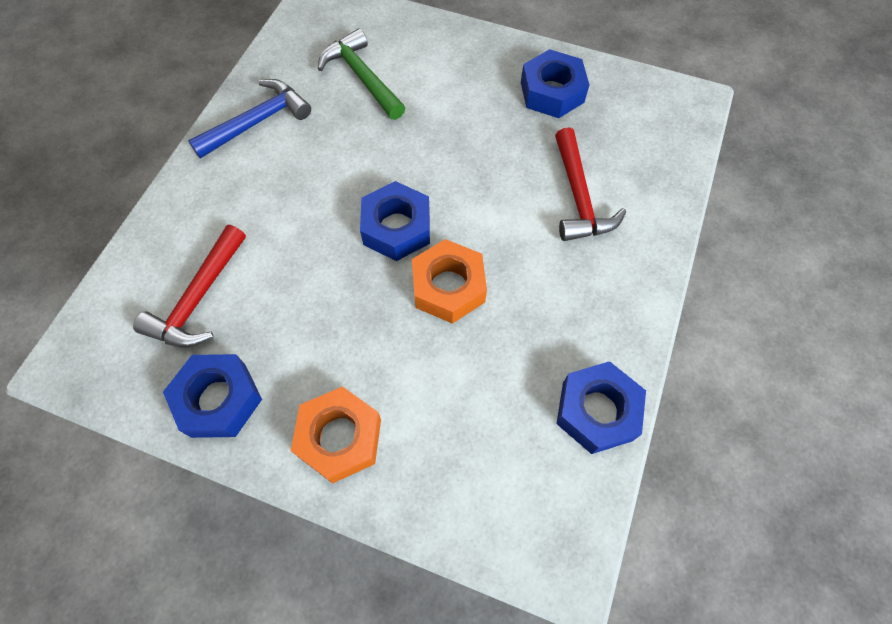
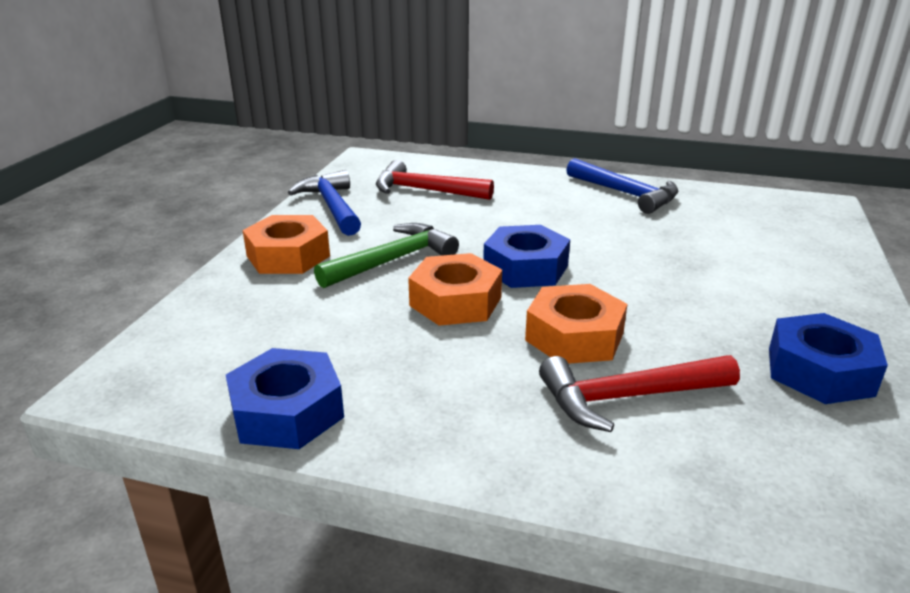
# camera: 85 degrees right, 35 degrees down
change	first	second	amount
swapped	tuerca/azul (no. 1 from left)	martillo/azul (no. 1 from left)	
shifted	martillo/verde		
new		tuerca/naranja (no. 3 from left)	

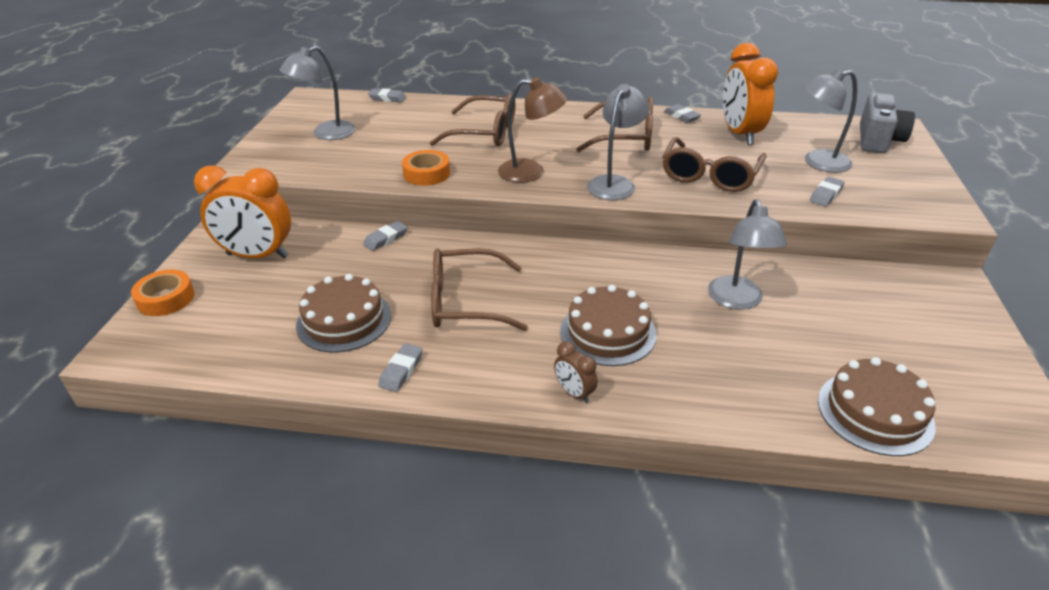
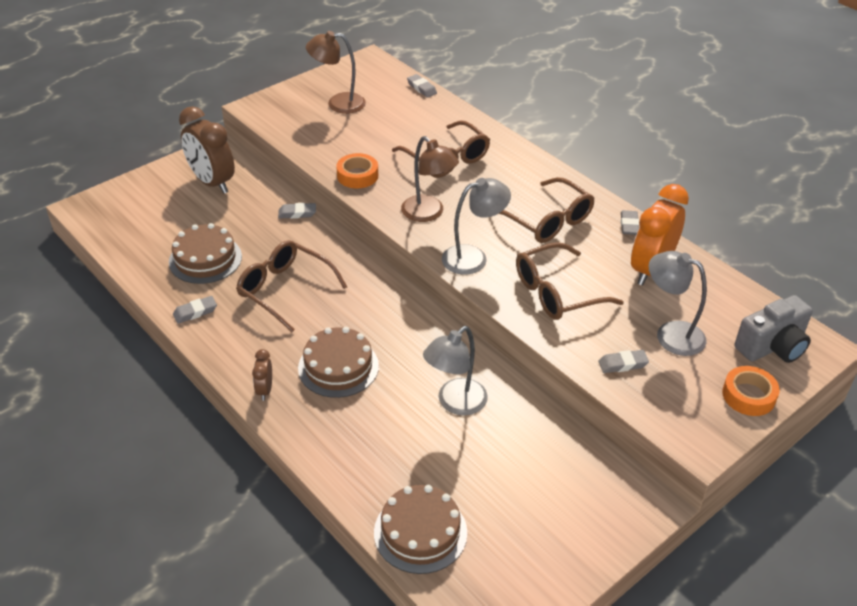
# camera: 40 degrees right, 5 degrees up
change	first	second	amount
shifted	cinta adhesiva/naranja (no. 1 from left in the first image)	cinta adhesiva/naranja (no. 2 from left)	
repainted	despertador/naranja (no. 1 from left)	despertador/marrón (no. 1 from left)	
repainted	lámpara/gris (no. 1 from left)	lámpara/marrón (no. 1 from left)	

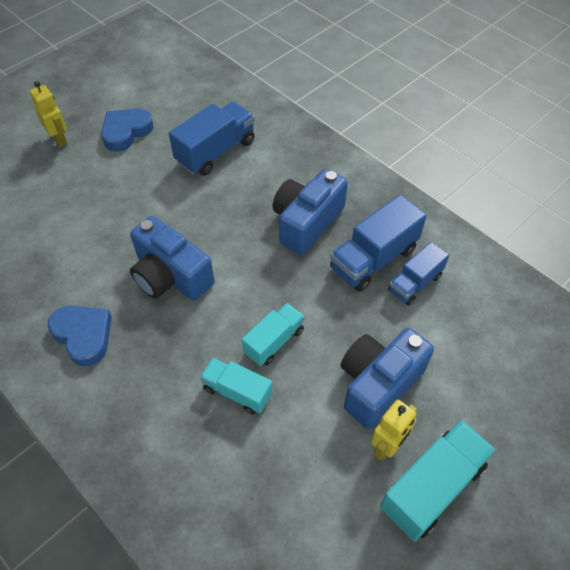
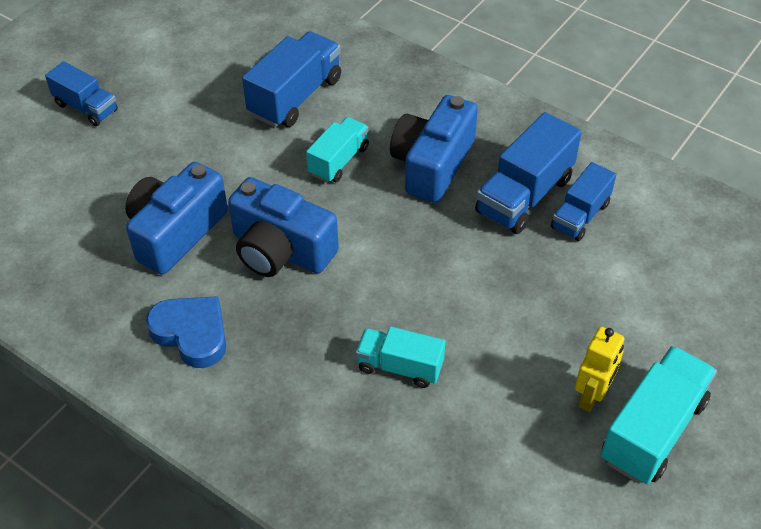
# camera: 10 degrees left, 5 degrees down
change	first	second	amount
swapped	robot/amarillo (no. 1 from left)	camión/azul (no. 1 from left)	
gone	corazón/azul (no. 2 from left)		
shifted	camión/turquesa (no. 2 from left in the first image)	camión/turquesa (no. 1 from left)	
shifted	cámara/azul (no. 3 from left in the first image)	cámara/azul (no. 1 from left)	

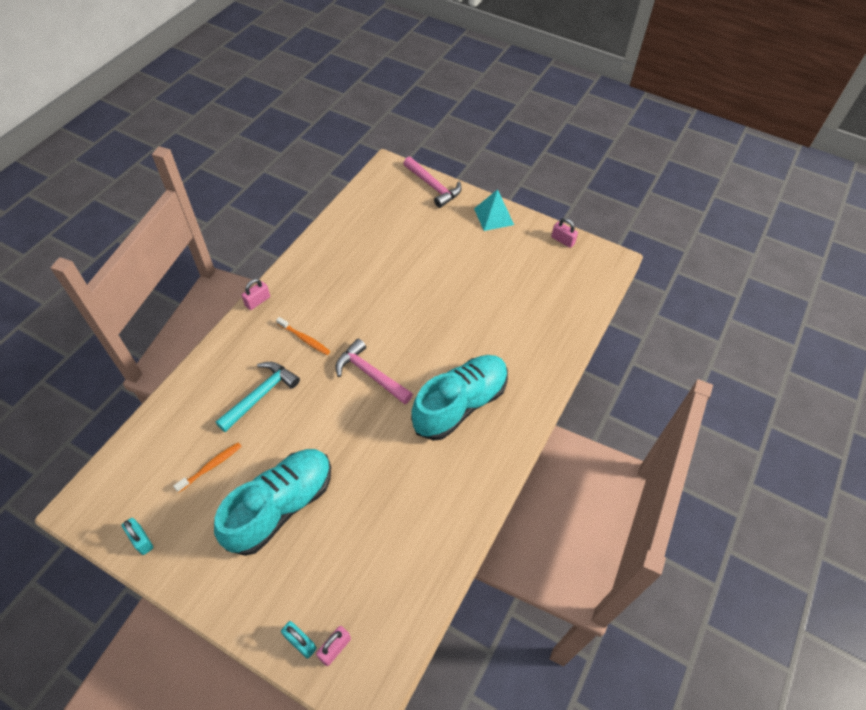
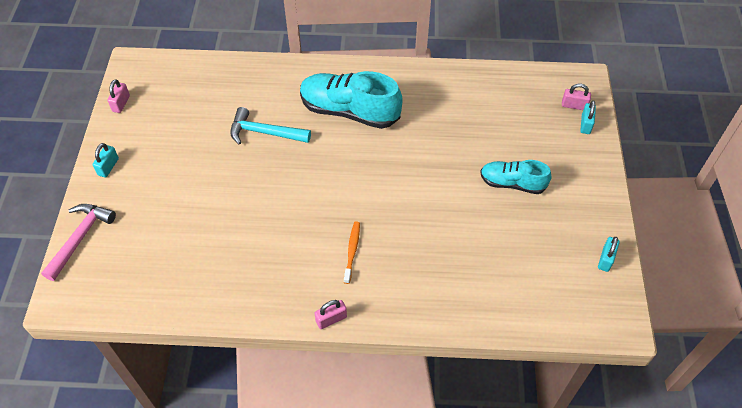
# camera: 115 degrees left, 0 degrees up
change	first	second	amount
gone	cepillo de dientes/naranja (no. 1 from left)		
scaled	zapato/turquesa (no. 1 from left in the first image)	zapato/turquesa (no. 2 from left)	x0.60
shifted	martillo/turquesa		
rotated	candado/rosa (no. 1 from left in the first image)	candado/rosa (no. 2 from left)	45 degrees counterclockwise
gone	martillo/rosa (no. 1 from left)		
swapped	pirámide/turquesa	candado/turquesa (no. 1 from left)	

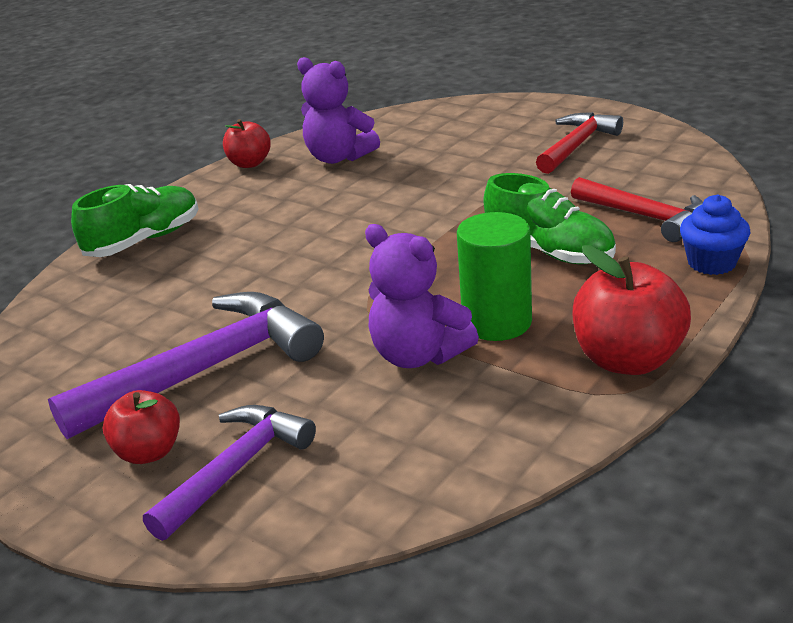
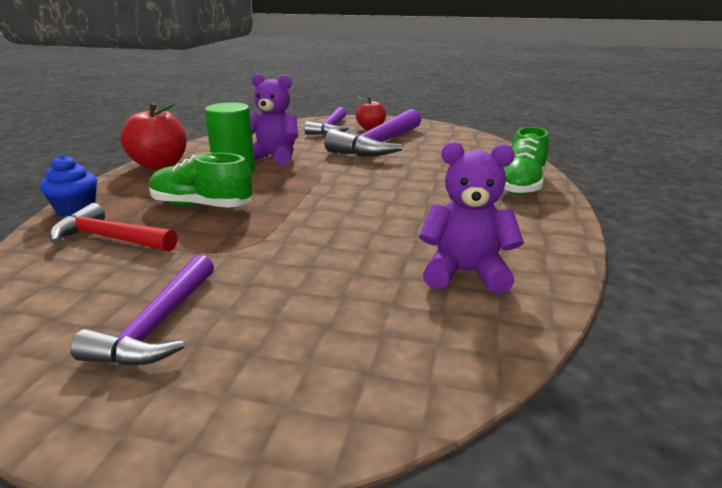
# camera: 155 degrees right, 5 degrees down
change	first	second	amount
gone	manzana/rojo (no. 2 from left)		
repainted	martillo/rojo (no. 1 from left)	martillo/morado (no. 1 from left)	

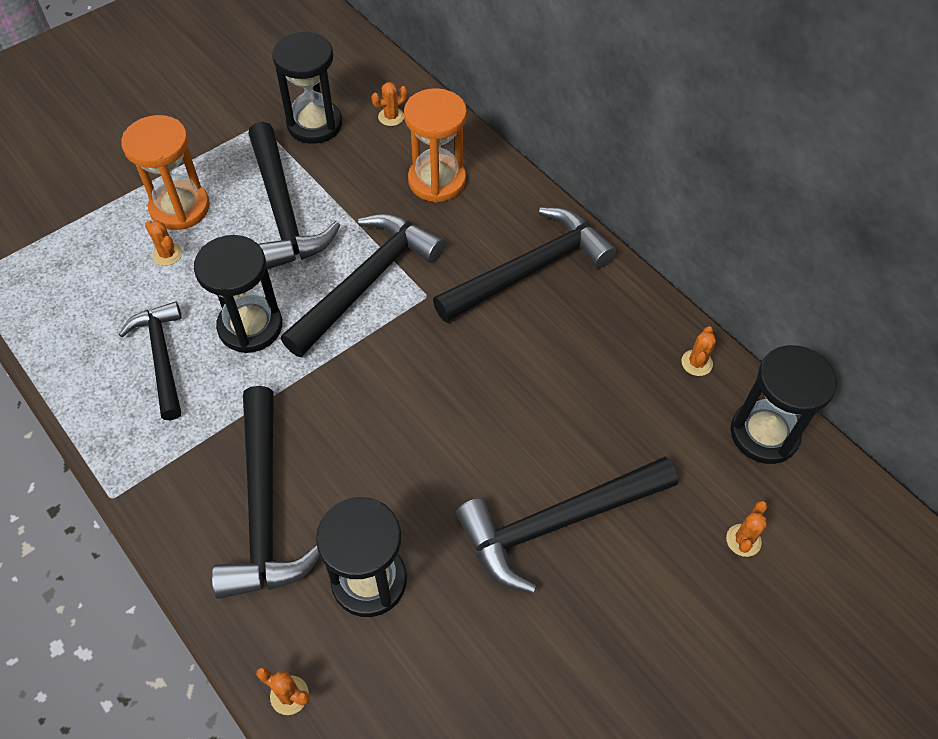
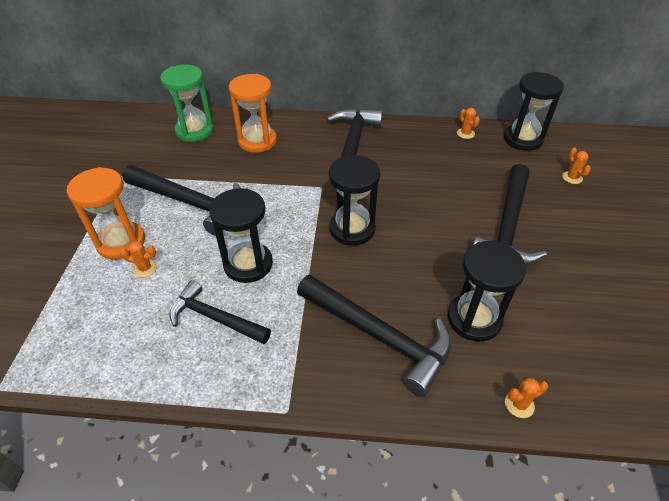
# camera: 45 degrees left, 10 degrees down
change	first	second	amount
shifted	reloj de arena/negro (no. 2 from left)		
gone	martillo/negro (no. 4 from left)		
swapped	cactus/naranja (no. 3 from left)	reloj de arena/verde	

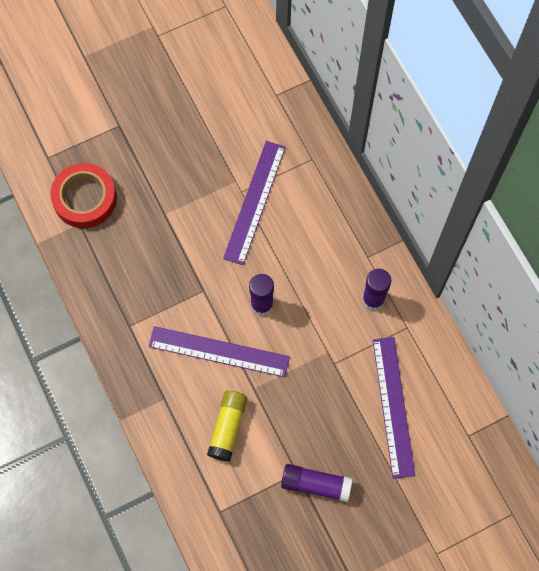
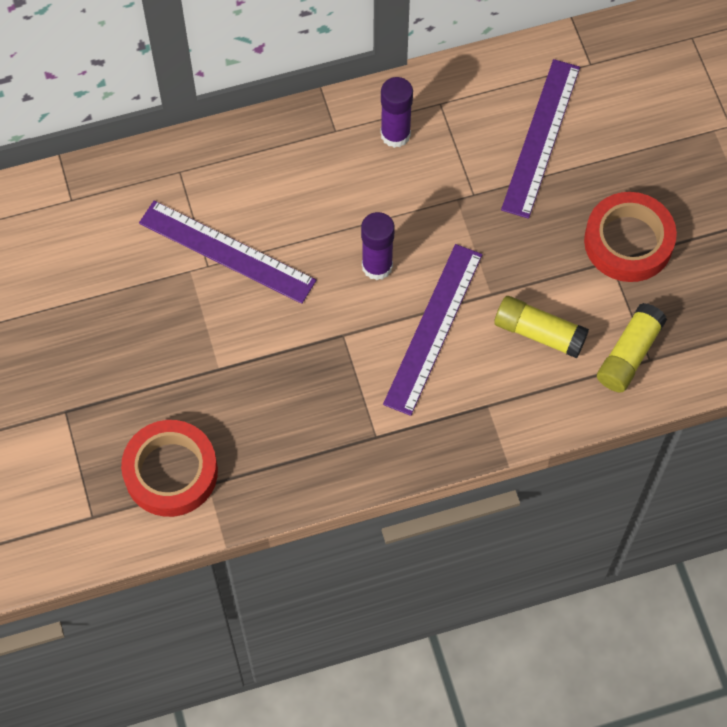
# camera: 80 degrees left, 5 degrees down
change	first	second	amount
swapped	barra de pegamento/morado (no. 2 from left)	cinta adhesiva/rojo (no. 2 from left)	
rotated	regla/morado (no. 3 from left)		75 degrees counterclockwise
new		barra de pegamento/amarillo (no. 2 from left)	

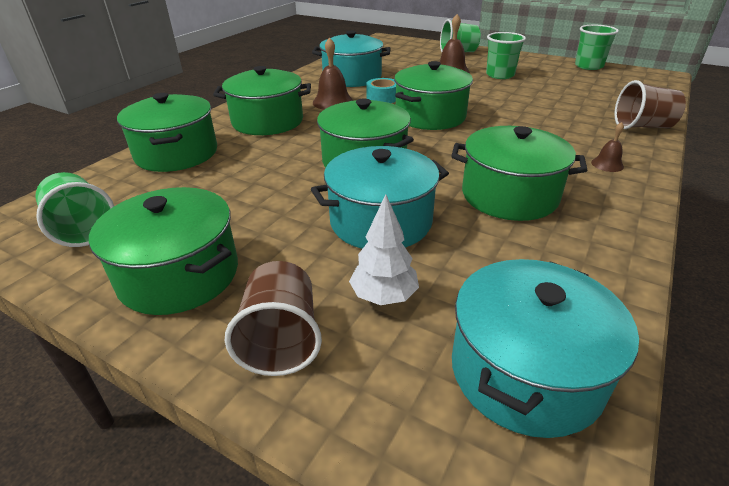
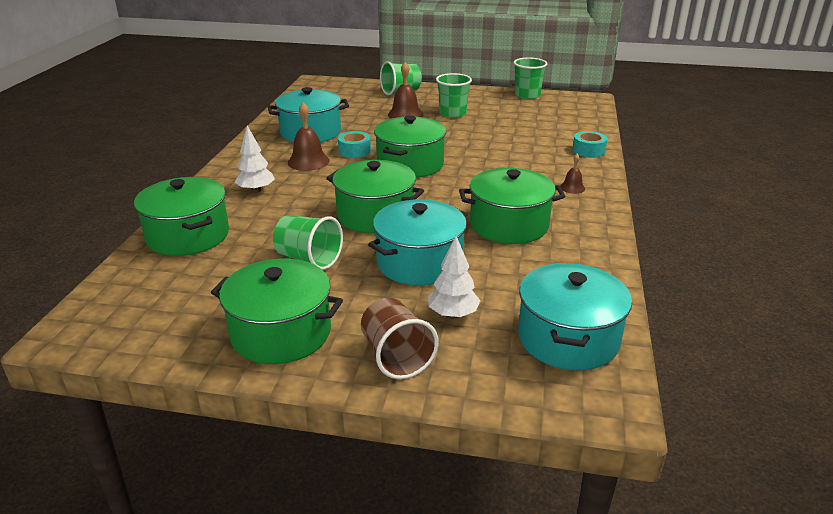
# camera: 20 degrees left, 5 degrees down
change	first	second	amount
shifted	vaso/verde (no. 1 from left)		
swapped	olla/verde (no. 3 from left)	árbol/blanco (no. 1 from left)	
swapped	vaso/marrón (no. 2 from left)	cinta adhesiva/turquesa (no. 2 from left)	

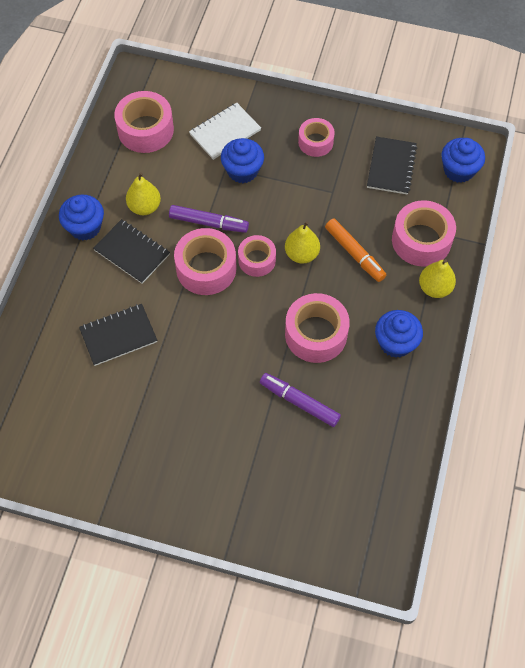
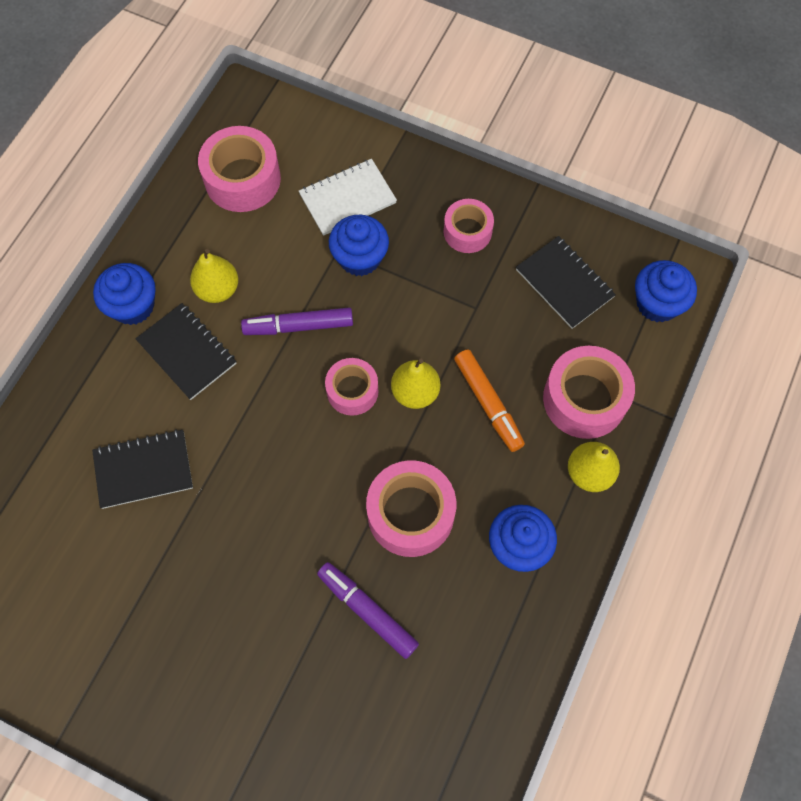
# camera: 10 degrees right, 5 degrees up
change	first	second	amount
rotated	rotulador/morado (no. 1 from left)		150 degrees clockwise
gone	cinta adhesiva/rosa (no. 2 from left)		
rotated	cuaderno/negro (no. 3 from left)		60 degrees counterclockwise

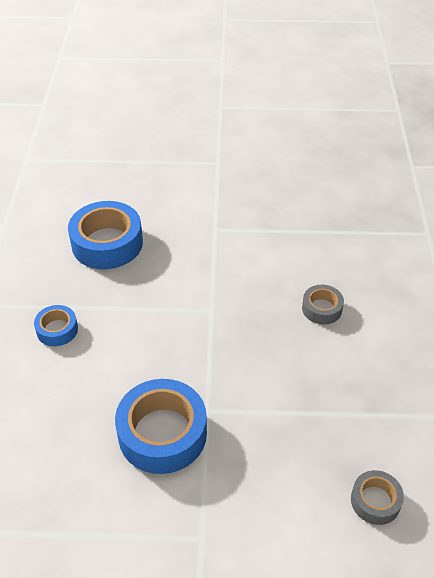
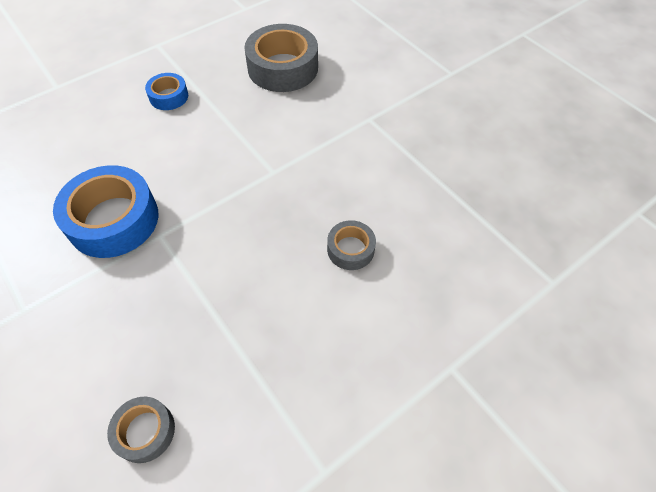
# camera: 50 degrees right, 10 degrees up
change	first	second	amount
repainted	cinta adhesiva/azul (no. 2 from left)	cinta adhesiva/gris (no. 2 from left)	

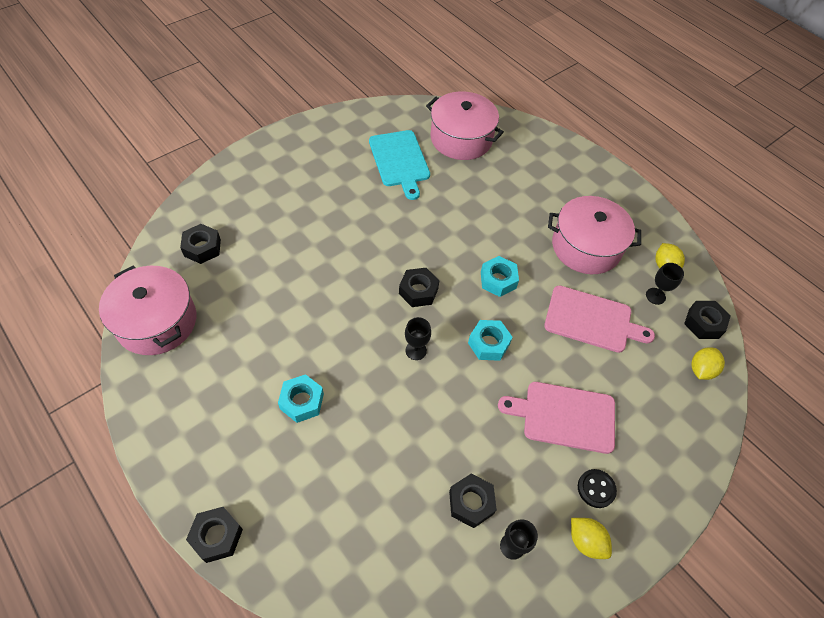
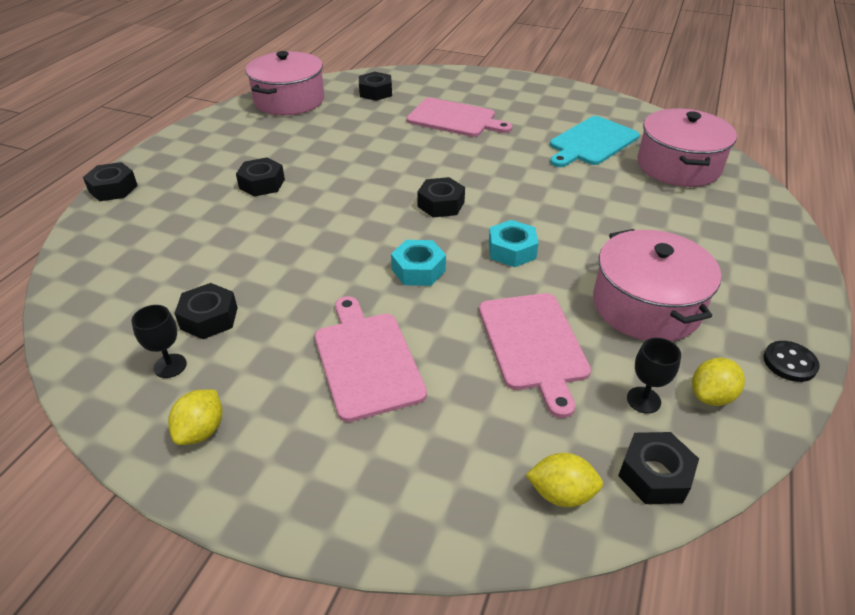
# camera: 65 degrees right, 15 degrees down
change	first	second	amount
repainted	tuerca/turquesa (no. 1 from left)	tuerca/negro (no. 3 from left)	
gone	copa/negro (no. 1 from left)		
shifted	botón/negro		
new		tabla de cortar/rosa (no. 2 from left)	

